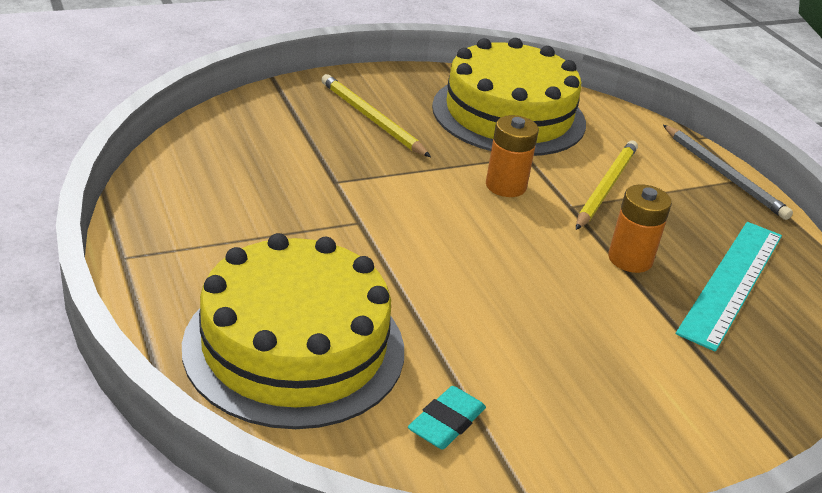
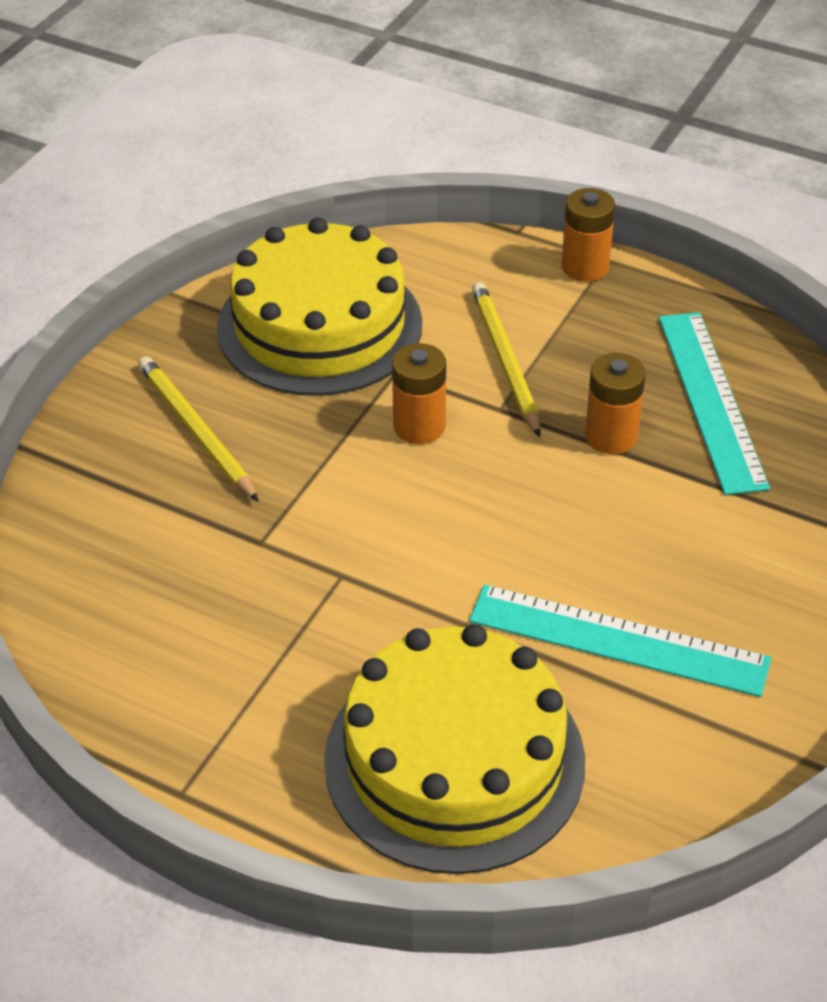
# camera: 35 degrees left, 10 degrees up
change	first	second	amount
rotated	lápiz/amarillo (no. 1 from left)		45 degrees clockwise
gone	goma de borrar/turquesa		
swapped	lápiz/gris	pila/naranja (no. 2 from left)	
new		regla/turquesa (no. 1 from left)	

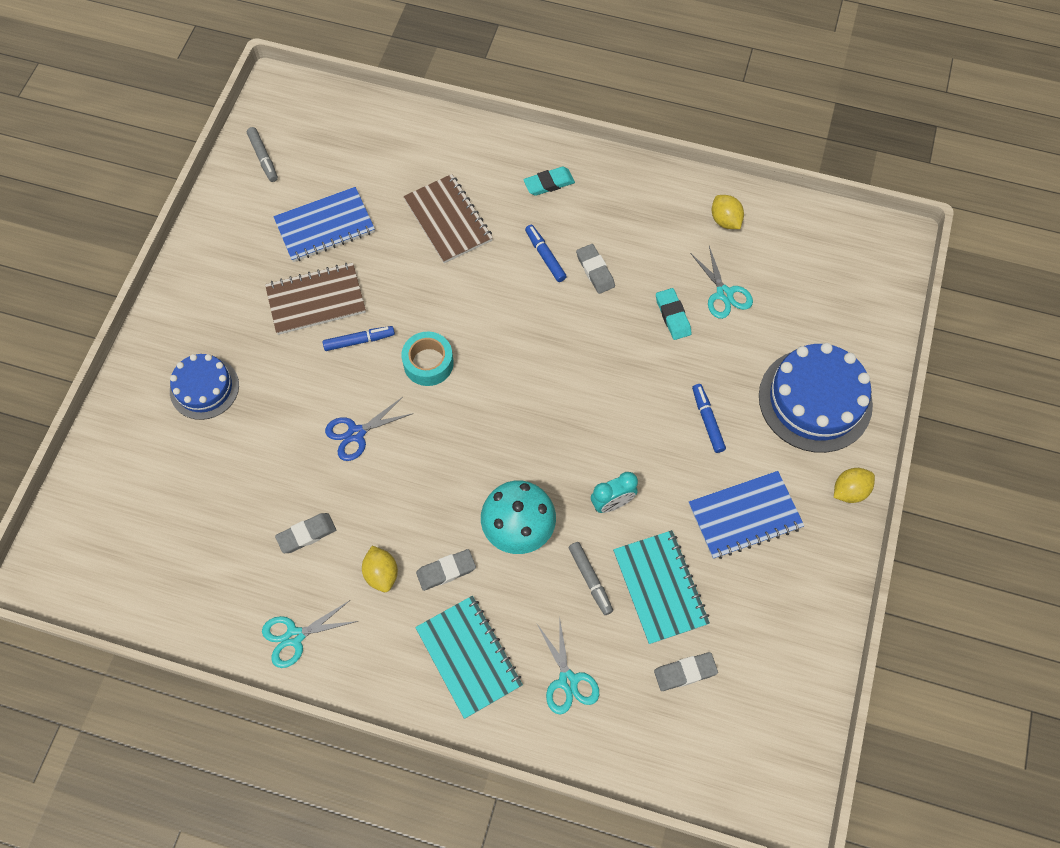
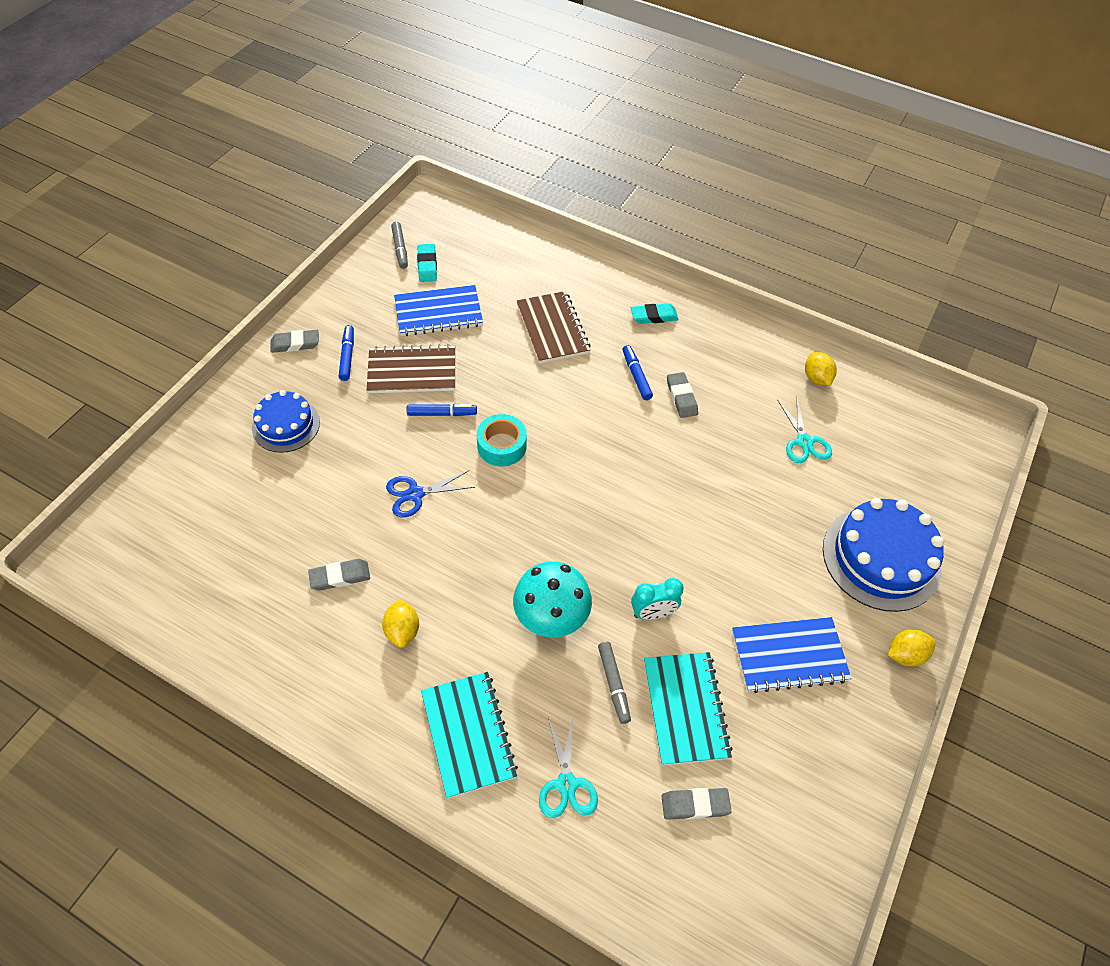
# camera: 10 degrees right, 10 degrees down
change	first	second	amount
gone	tijeras/turquesa (no. 1 from left)		
shifted	goma de borrar/gris (no. 2 from left in the first image)	goma de borrar/gris (no. 1 from left)	
shifted	goma de borrar/turquesa (no. 2 from left in the first image)	goma de borrar/turquesa (no. 1 from left)	
shifted	rotulador/azul (no. 3 from left in the first image)	rotulador/azul (no. 1 from left)	

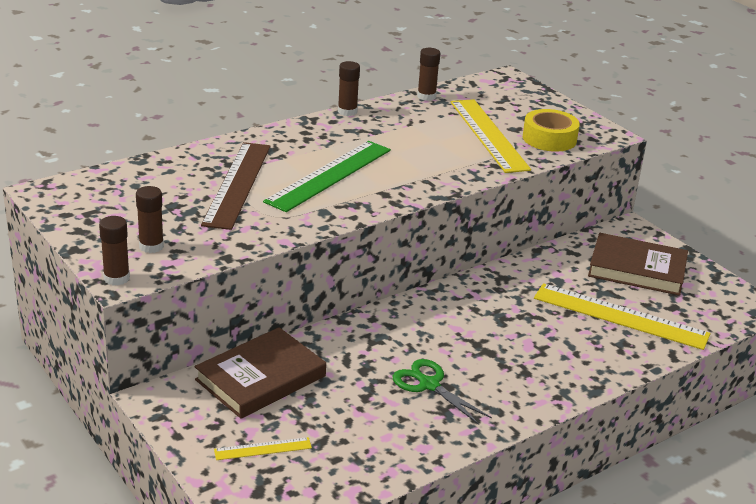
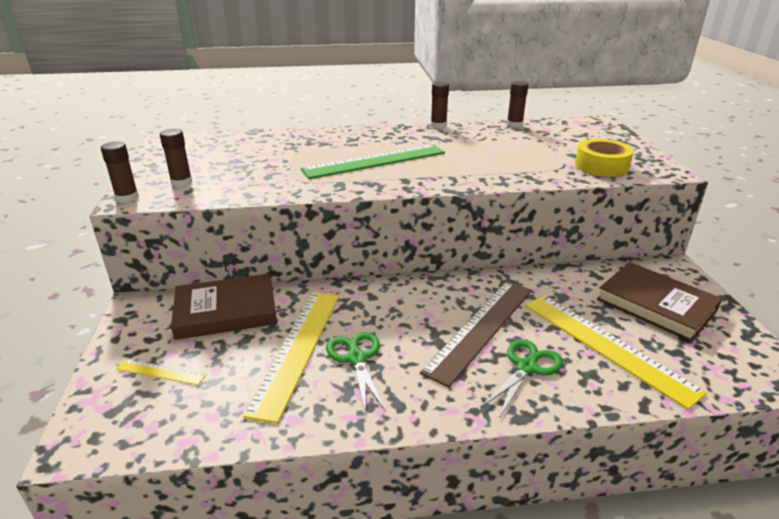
# camera: 30 degrees right, 0 degrees up
change	first	second	amount
shifted	regla/marrón		
shifted	regla/amarillo (no. 2 from left)		
new		tijeras/verde (no. 2 from left)	

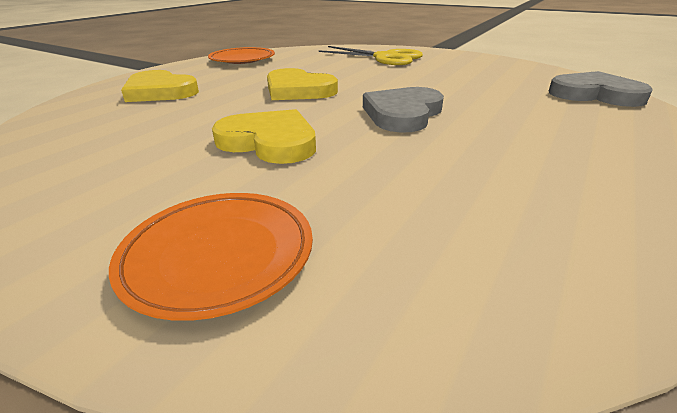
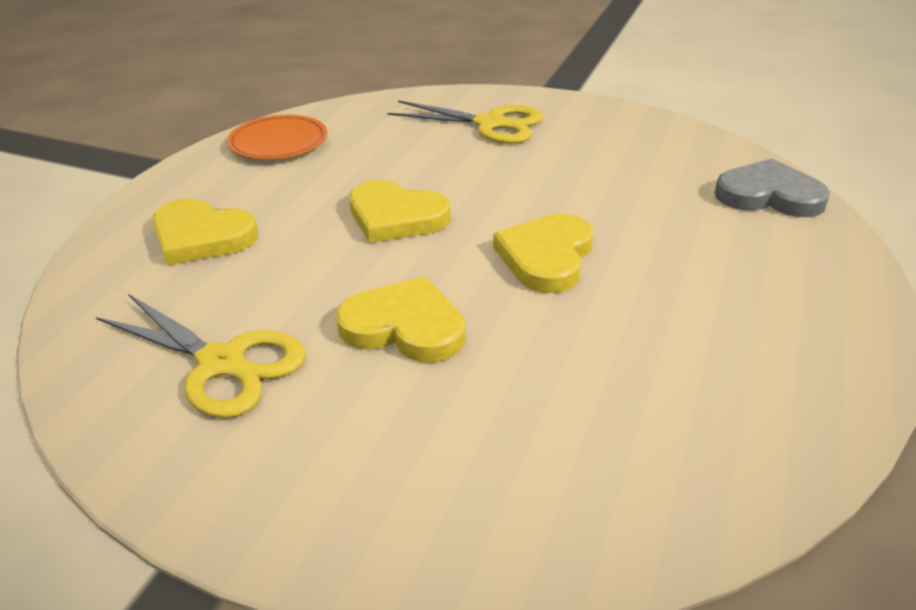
# camera: 10 degrees left, 5 degrees up
change	first	second	amount
gone	plato/naranja (no. 1 from left)		
repainted	corazón/gris (no. 1 from left)	corazón/amarillo (no. 4 from left)	
new		tijeras/amarillo (no. 1 from left)	

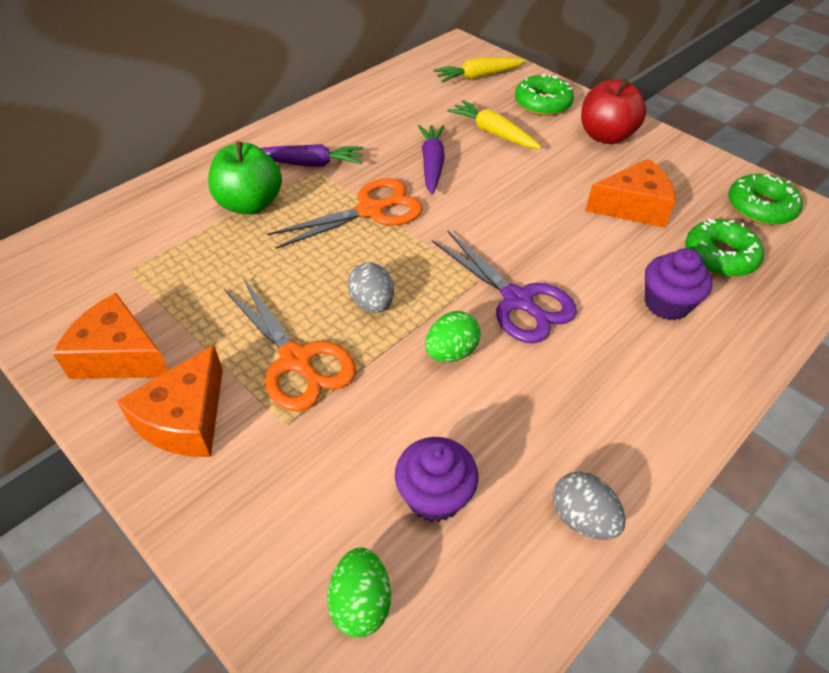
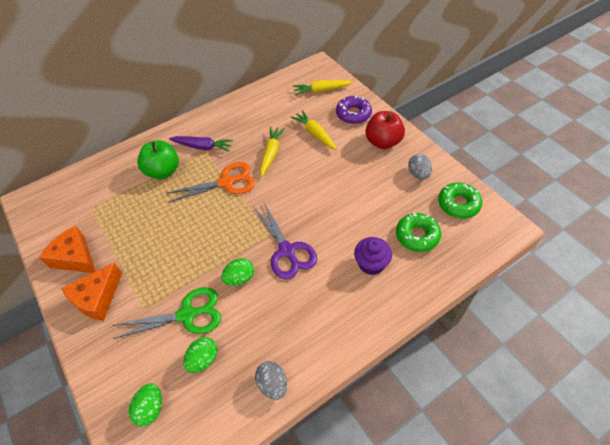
# camera: 15 degrees right, 5 degrees up
change	first	second	amount
gone	tijeras/naranja (no. 1 from left)		
shifted	huevo/gris (no. 1 from left in the first image)	huevo/gris (no. 2 from left)	
swapped	magdalena/morado (no. 1 from left)	huevo/verde (no. 2 from left)	
repainted	zanahoria/morado (no. 2 from left)	zanahoria/amarillo (no. 1 from left)	
repainted	rosquilla/verde (no. 1 from left)	rosquilla/morado	
gone	queso/naranja (no. 3 from left)		
new		tijeras/verde	

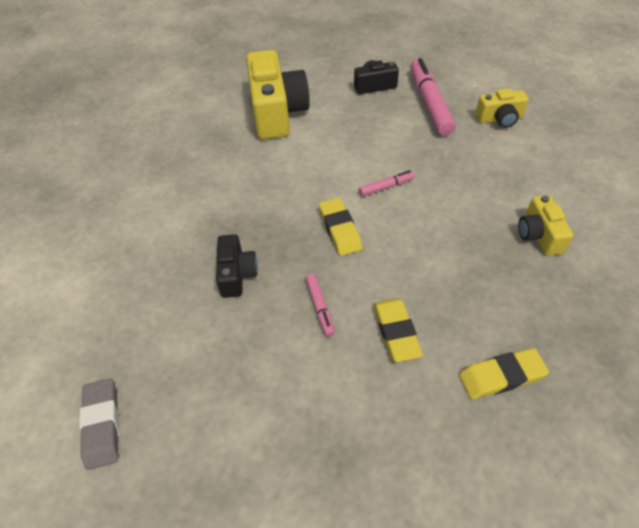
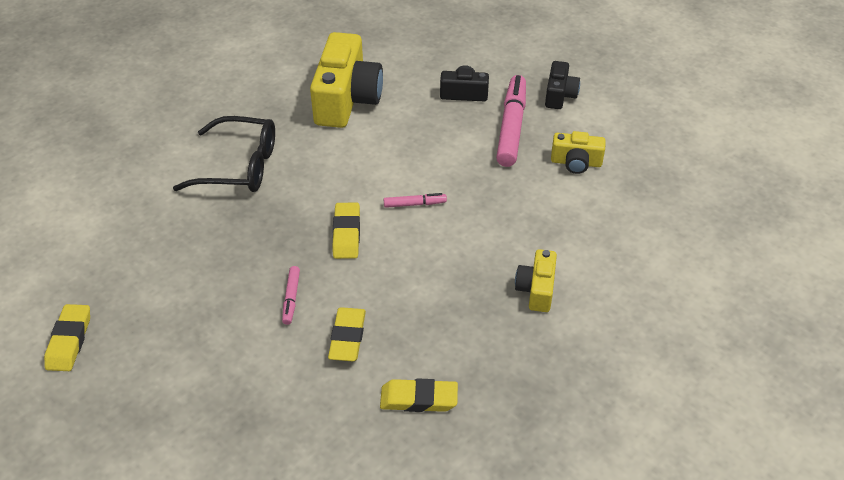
# camera: 15 degrees right, 5 degrees down
change	first	second	amount
repainted	goma de borrar/gris	goma de borrar/amarillo (no. 1 from left)	
shifted	cámara/negro (no. 1 from left in the first image)	cámara/negro (no. 2 from left)	
new		gafas/negro	

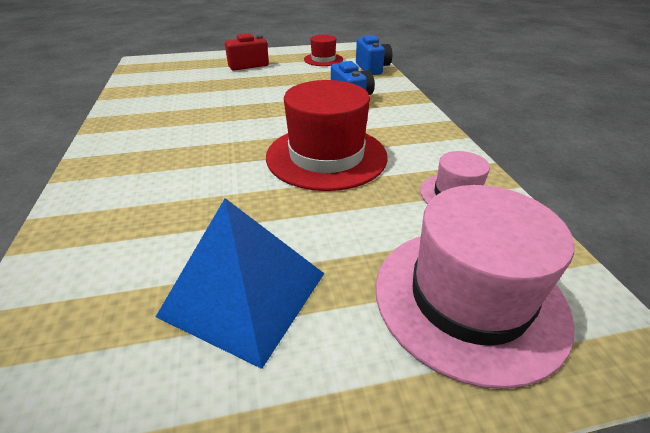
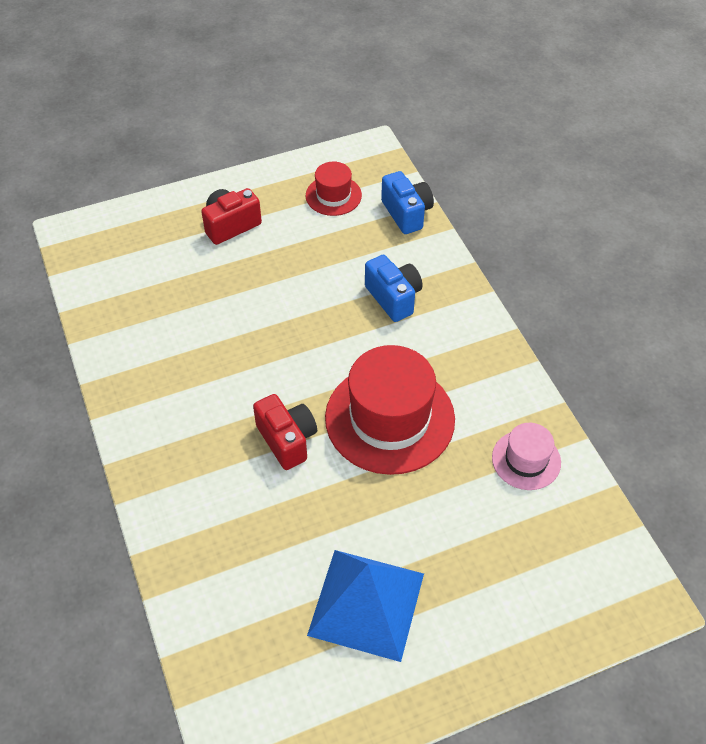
# camera: 10 degrees left, 15 degrees up
change	first	second	amount
gone	sombrero/rosa (no. 2 from left)		
new		cámara/rojo (no. 2 from left)	

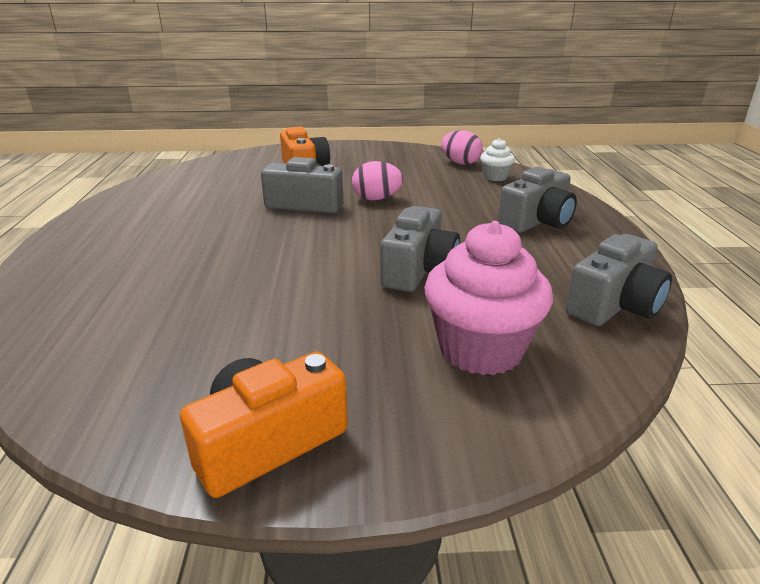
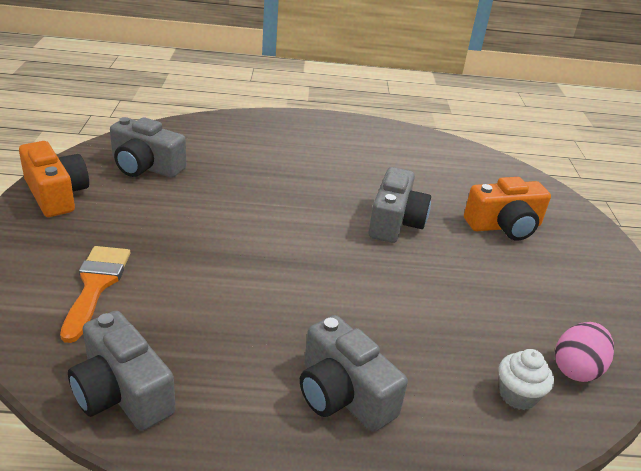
# camera: 90 degrees right, 5 degrees up
change	first	second	amount
gone	huevo/rosa (no. 1 from left)		
shifted	cámara/gris (no. 2 from left)		
swapped	magdalena/rosa	pincel/naranja	

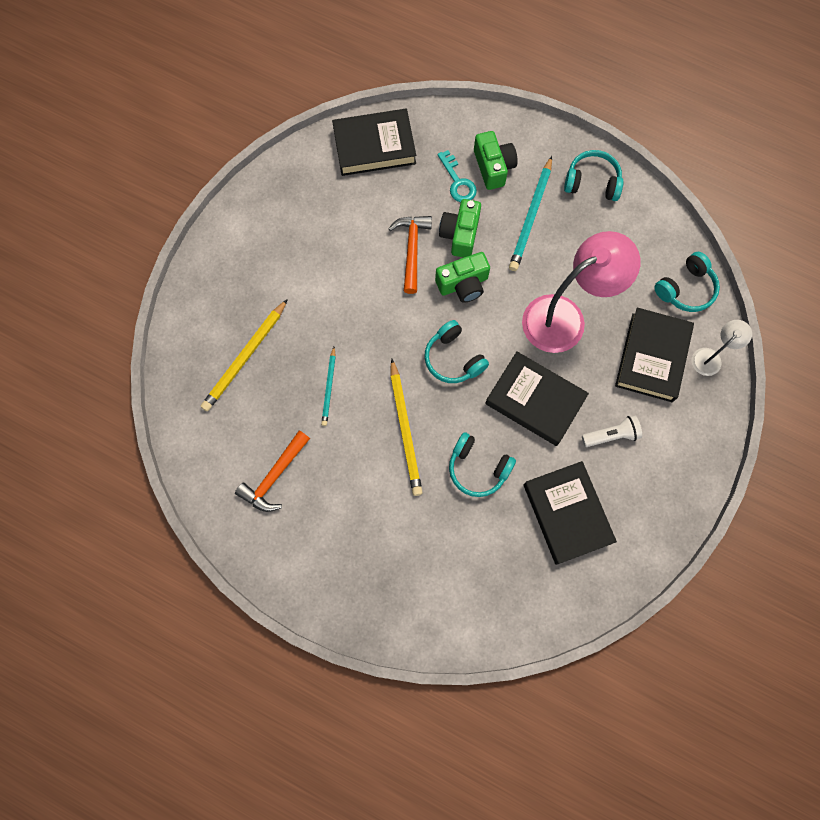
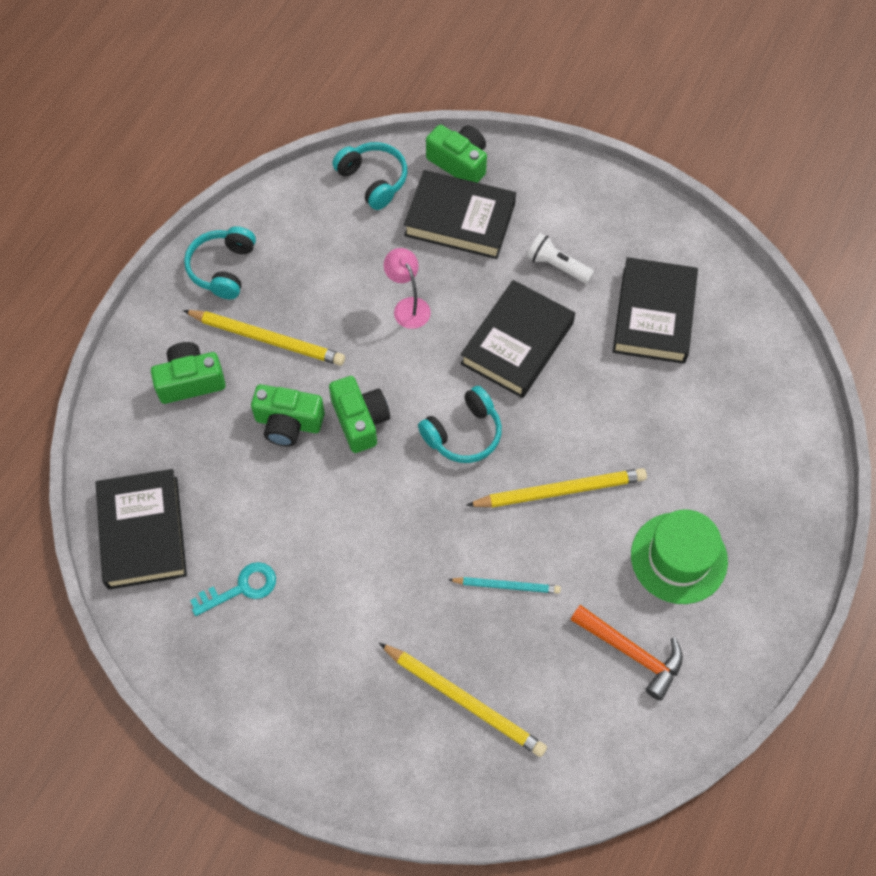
# camera: 90 degrees left, 10 degrees down
change	first	second	amount
gone	martillo/naranja (no. 2 from left)		
shifted	llave/turquesa		
gone	auriculares/turquesa (no. 2 from left)		
repainted	lápiz/turquesa (no. 2 from left)	lápiz/amarillo (no. 1 from left)	
scaled	lámpara/rosa		x0.47
rotated	libro/negro (no. 3 from left in the first image)	libro/negro (no. 4 from left)	60 degrees counterclockwise
rotated	lámpara de mano/blanco		45 degrees counterclockwise
swapped	lámpara/blanco	cámara/verde (no. 4 from left)	
new		sombrero/verde	

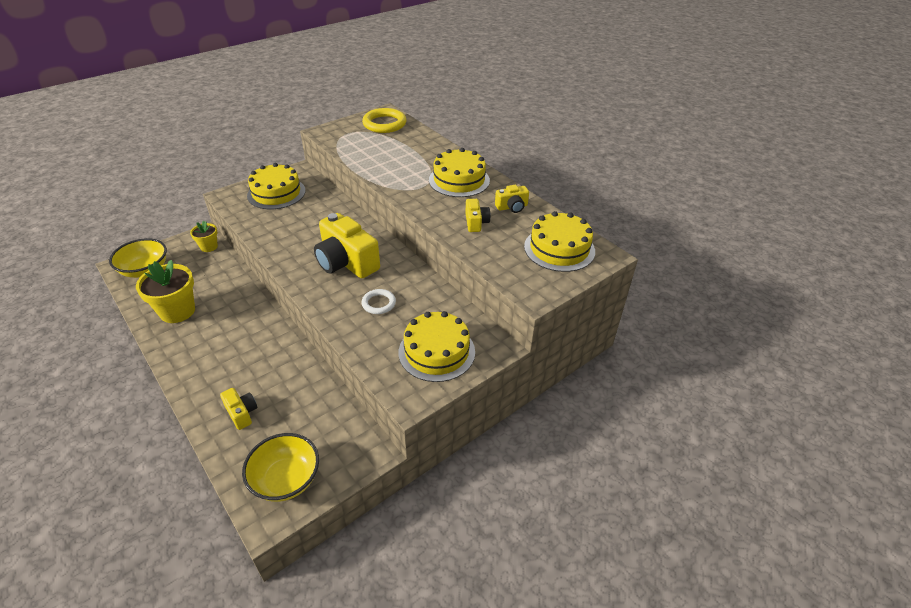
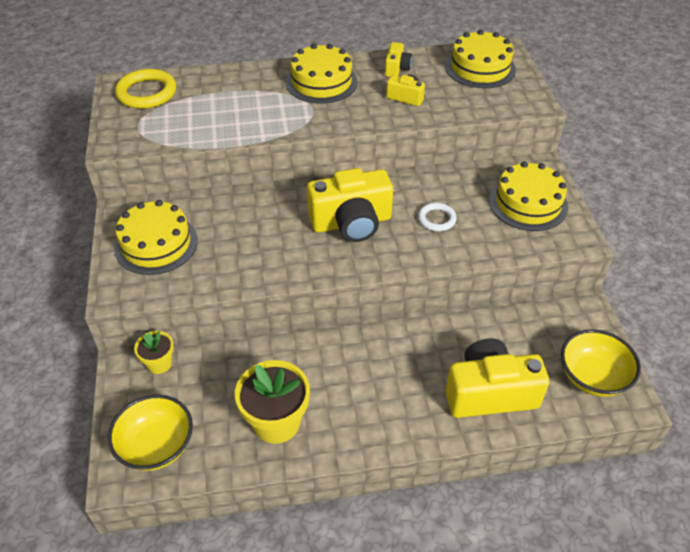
# camera: 60 degrees left, 5 degrees up
change	first	second	amount
scaled	cámara/amarillo (no. 1 from left in the first image)	cámara/amarillo (no. 4 from left)	x2.05

